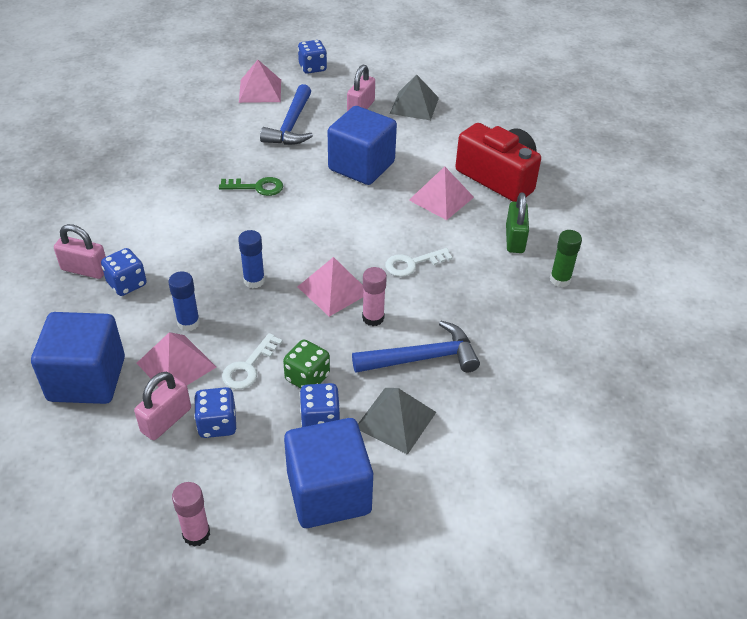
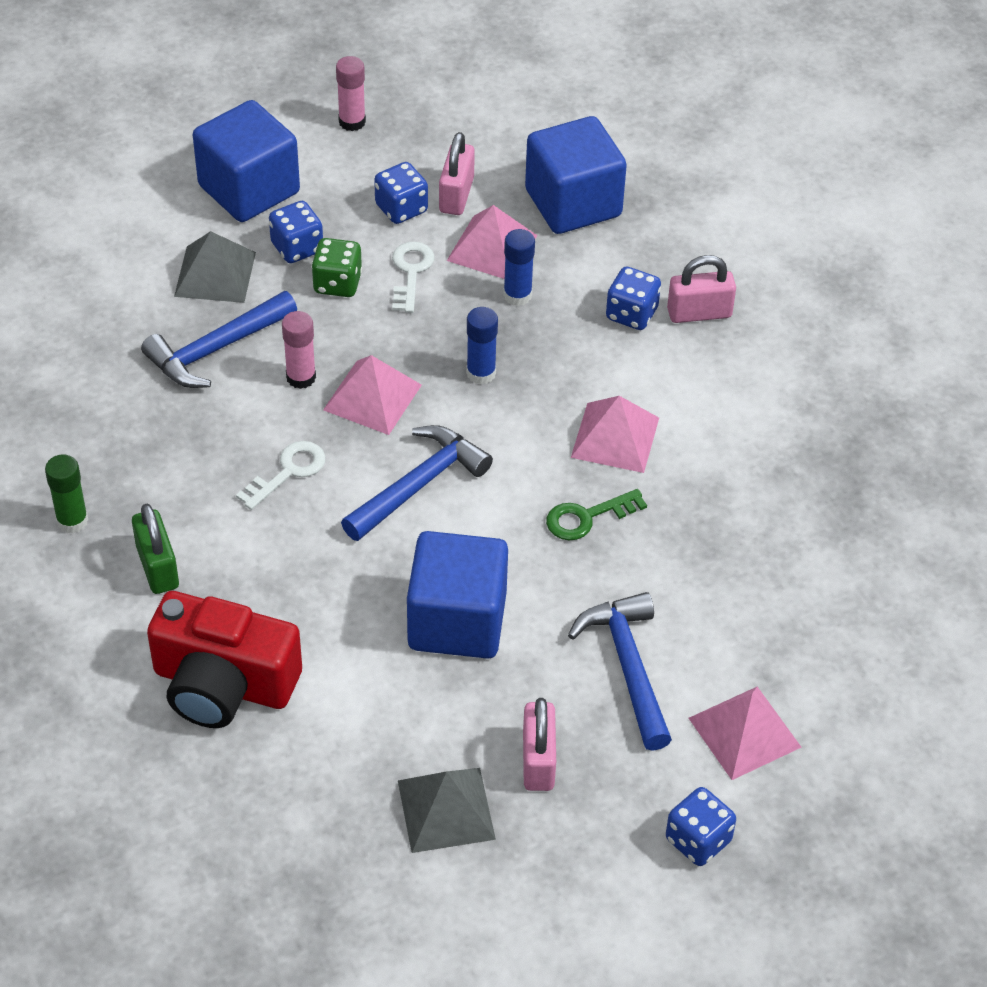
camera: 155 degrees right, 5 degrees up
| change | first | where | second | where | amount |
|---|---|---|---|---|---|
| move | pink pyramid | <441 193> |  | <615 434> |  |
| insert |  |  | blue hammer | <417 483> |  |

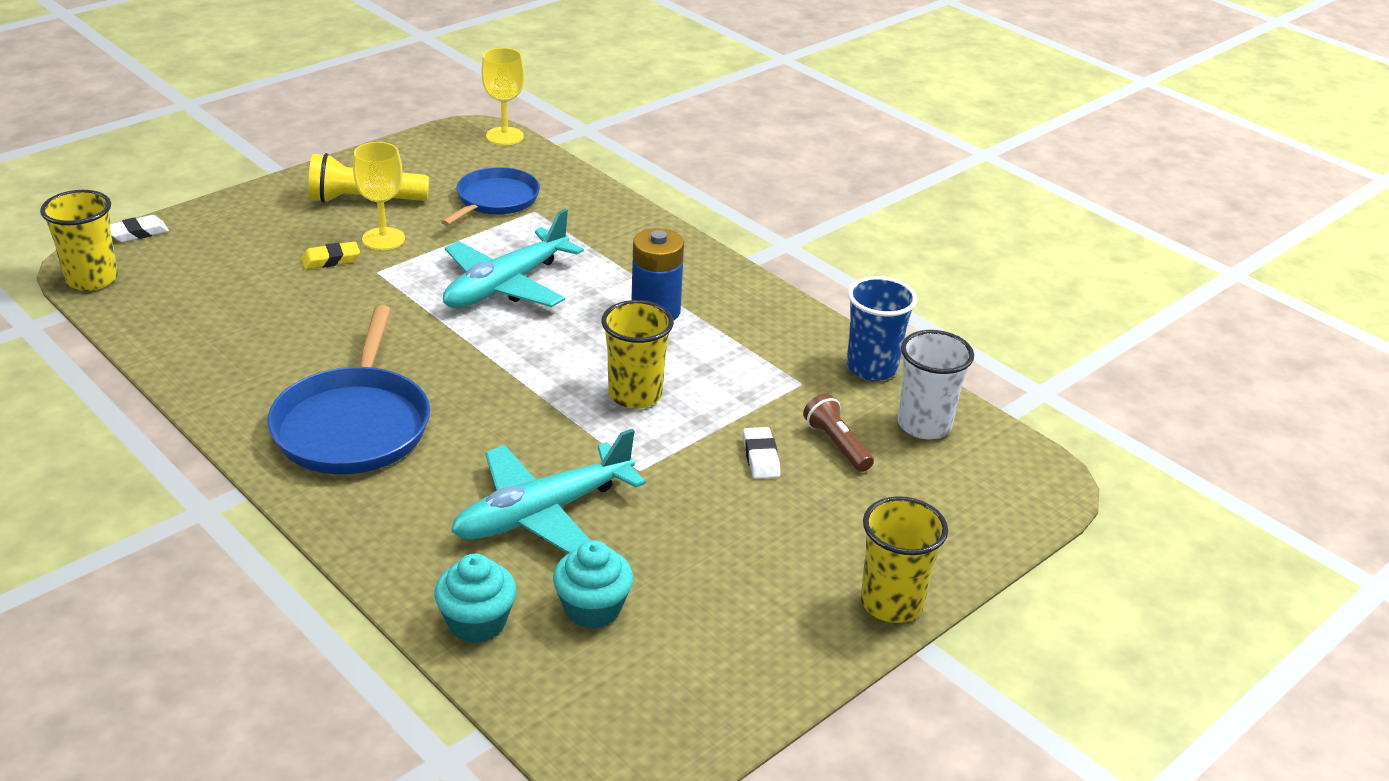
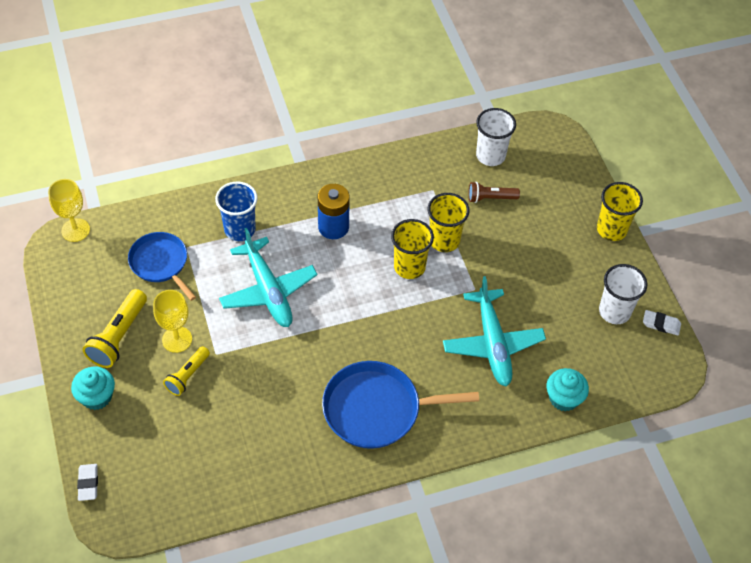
camera: 65 degrees left, 20 degrees up
| change | first | where | second | where | amount |
|---|---|---|---|---|---|
| move | yellow cup | <79 240> |  | <449 222> |  |
| rotate | blue pan | <348 389> |  | <400 405> | 150 degrees clockwise |
| replace | yellow eraser | <330 255> | yellow flashlight | <186 371> |  |
| move | turquoise cupcake | <593 584> |  | <93 388> |  |
| move | white eraser | <762 453> |  | <662 322> |  |
| move | blue cup | <881 328> |  | <236 211> |  |
| insert |  |  | white cup | <623 294> |  |

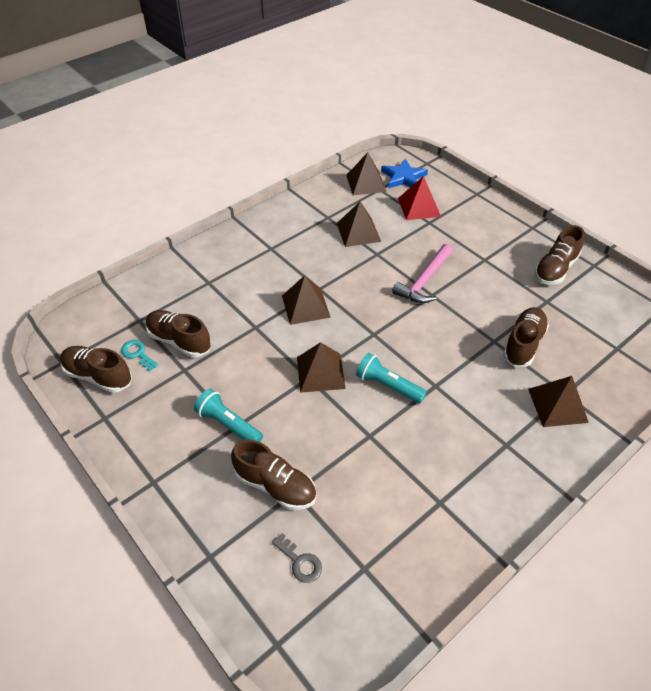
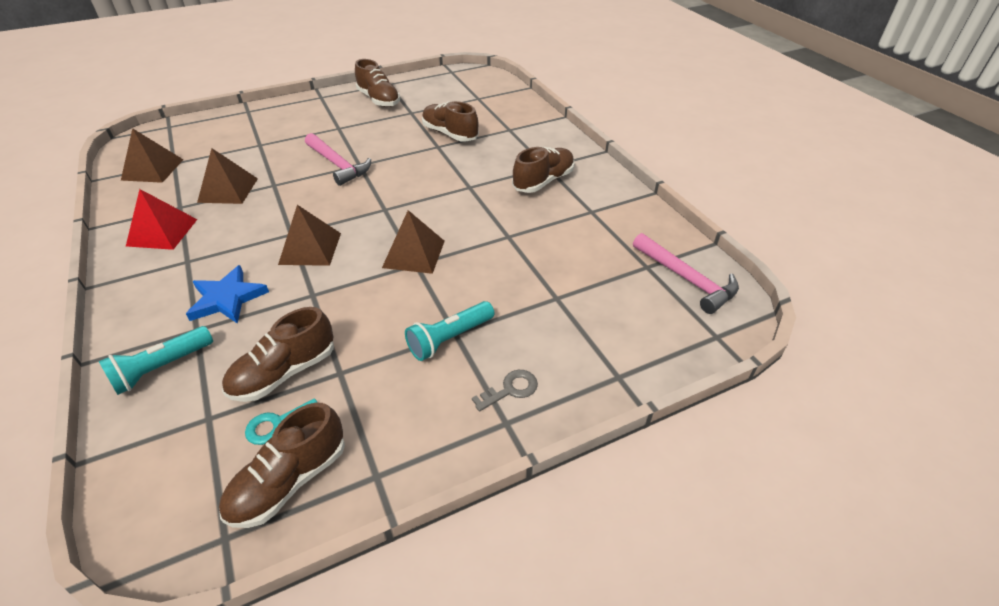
camera: 75 degrees left, 5 degrees down
| change | first | where | second | where | amount |
|---|---|---|---|---|---|
| move | brown shoe | <273 474> |  | <543 170> |  |
| move | grey key | <297 558> |  | <505 391> |  |
| move | turquoise flashlight | <391 378> |  | <155 360> |  |
| move | blue star | <404 173> |  | <227 294> |  |
| move | red pyramid | <419 198> |  | <161 219> |  |
| delete | brown pyramid | <558 401> |  |  |  |
| insert |  |  | pink hammer | <686 273> |  |

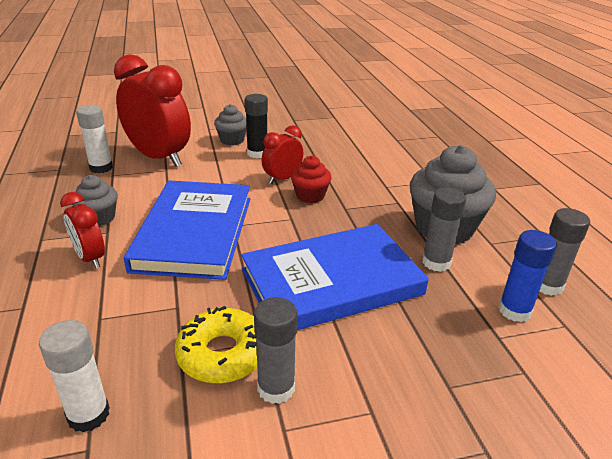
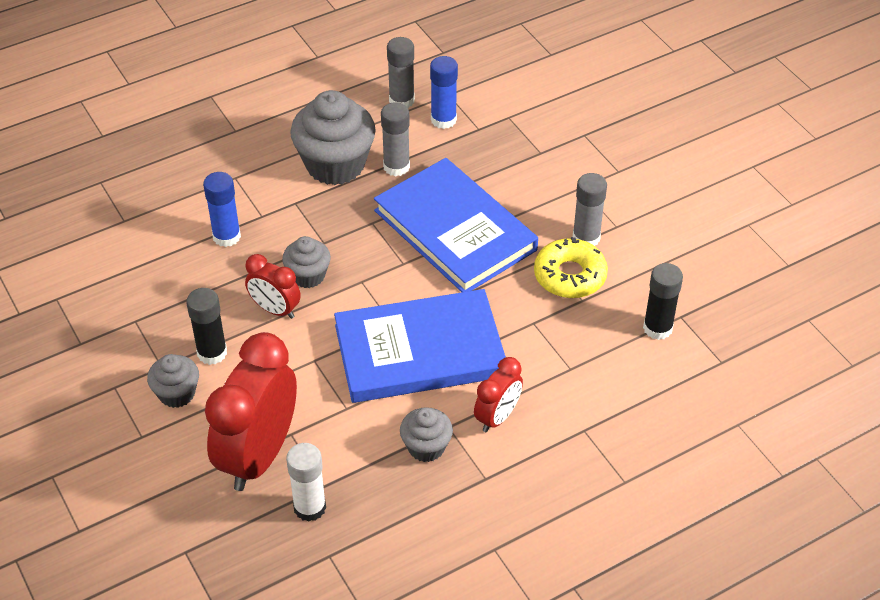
camera: 105 degrees left, 15 degrees up
| change | first | where | second | where | amount |
|---|---|---|---|---|---|
| recolor | white glue stick | <74 376> | black glue stick | <663 301> |  |
| recolor | red cupcake | <311 179> | grey cupcake | <306 262> |  |
| insert |  |  | blue glue stick | <222 209> |  |

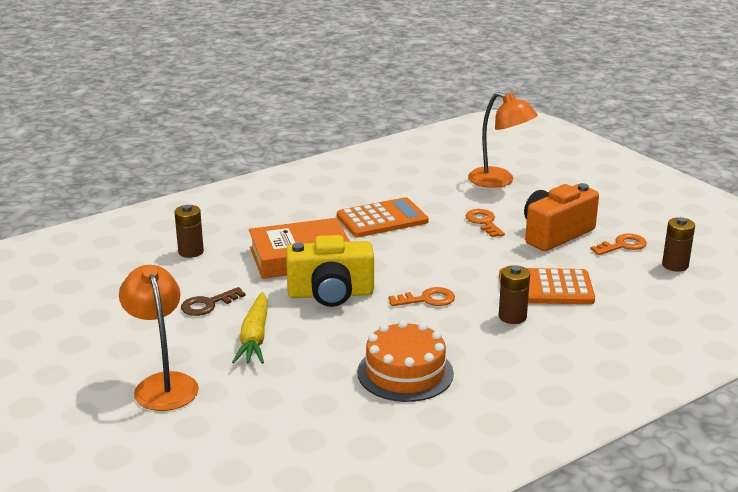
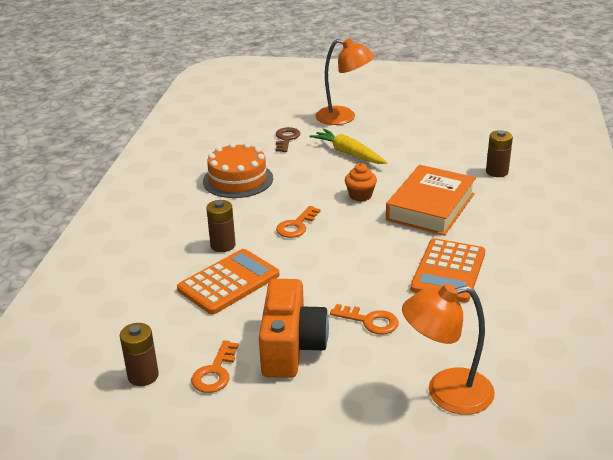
camera: 135 degrees right, 5 degrees up
| change | first | where | second | where | amount |
|---|---|---|---|---|---|
| move | brown key | <213 301> |  | <288 139> |  |
| replace | yellow camera | <330 271> | orange cupcake | <361 182> |  |

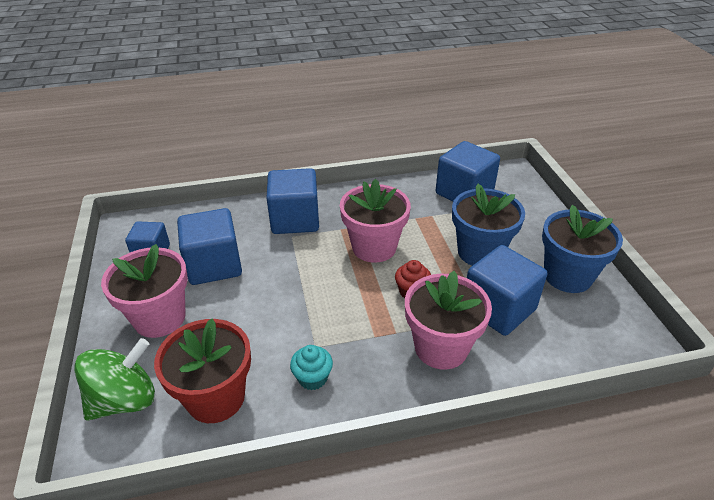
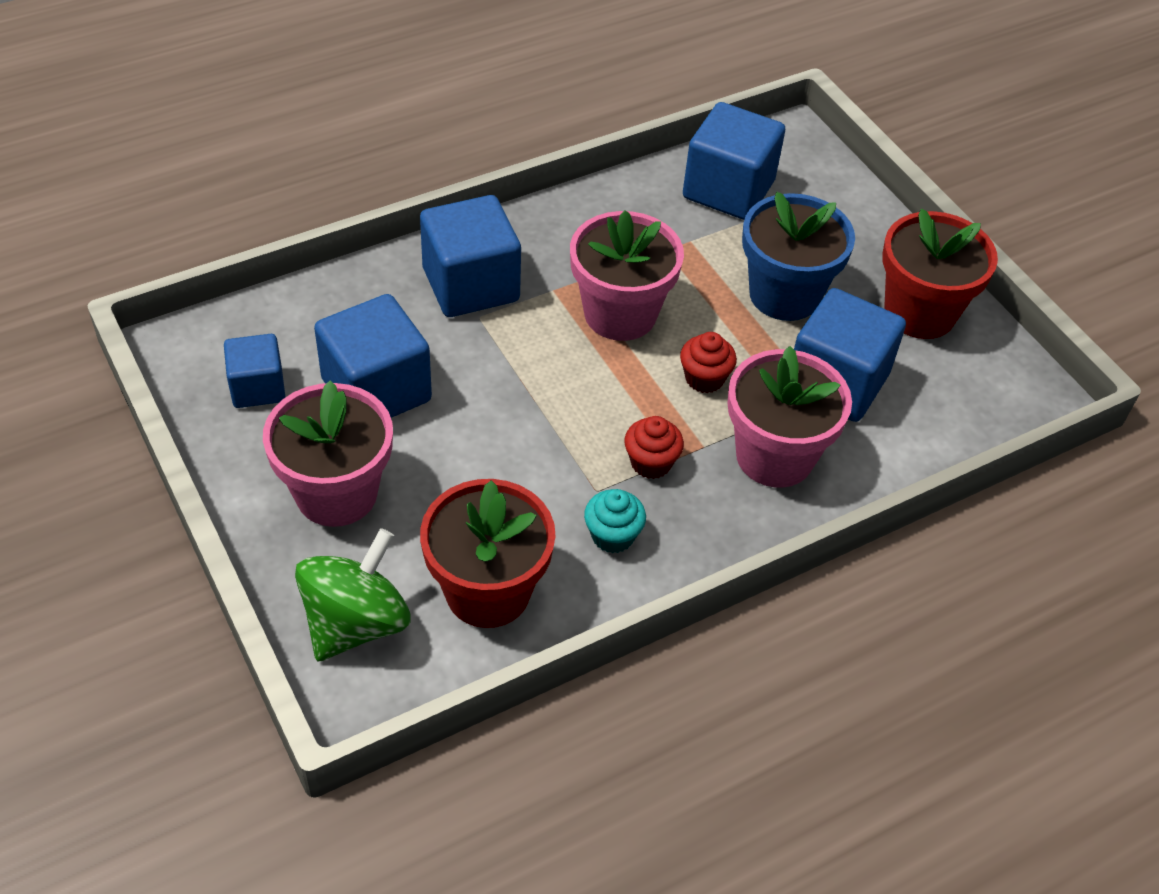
camera: 20 degrees left, 10 degrees up
| change | first | where | second | where | amount |
|---|---|---|---|---|---|
| recolor | blue flower pot | <582 249> | red flower pot | <940 274> |  |
| insert |  |  | red cupcake | <654 447> |  |

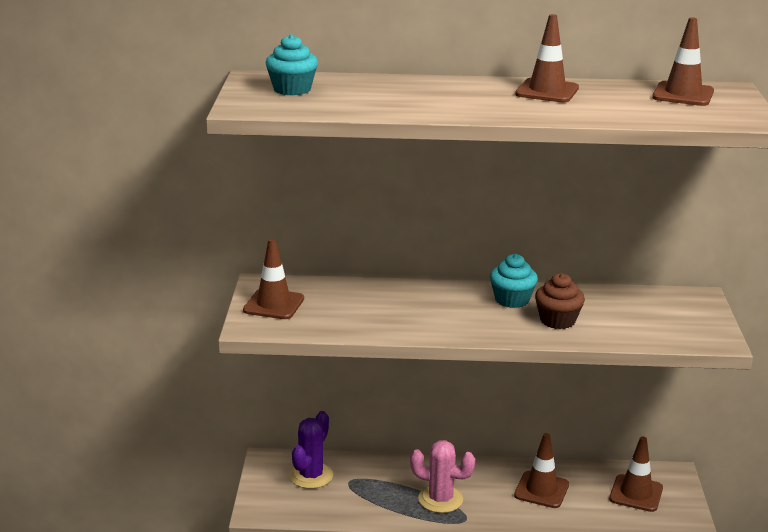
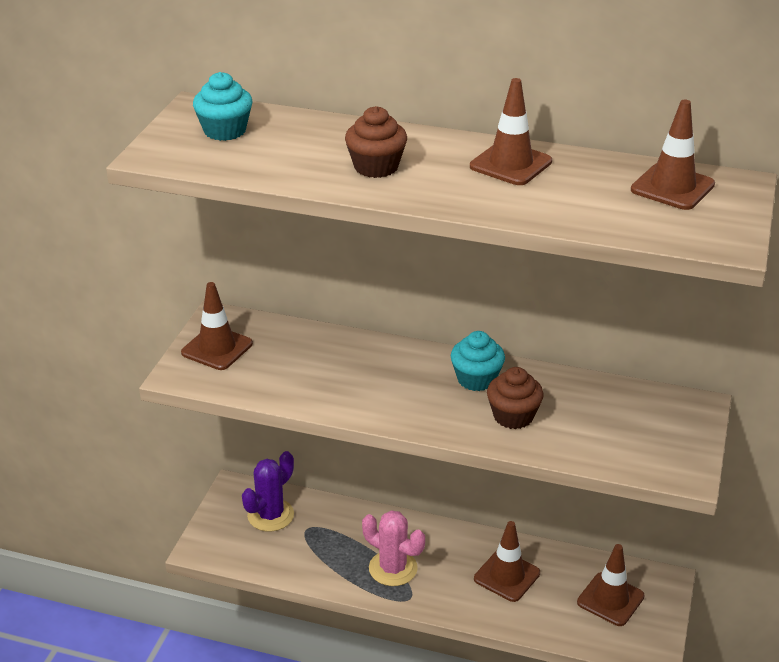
camera: 15 degrees right, 10 degrees up
| change | first | where | second | where | amount |
|---|---|---|---|---|---|
| insert |  |  | brown cupcake | <376 142> |  |

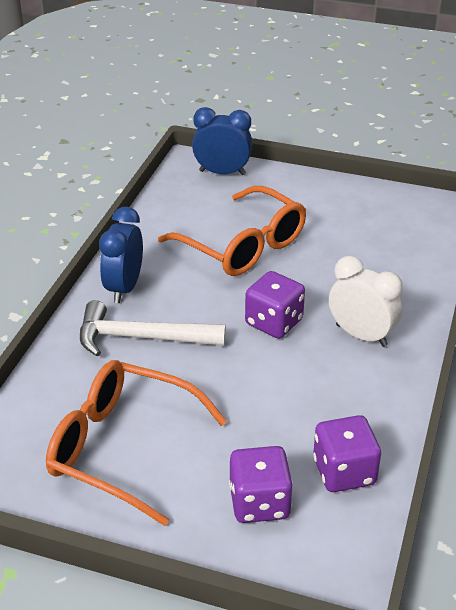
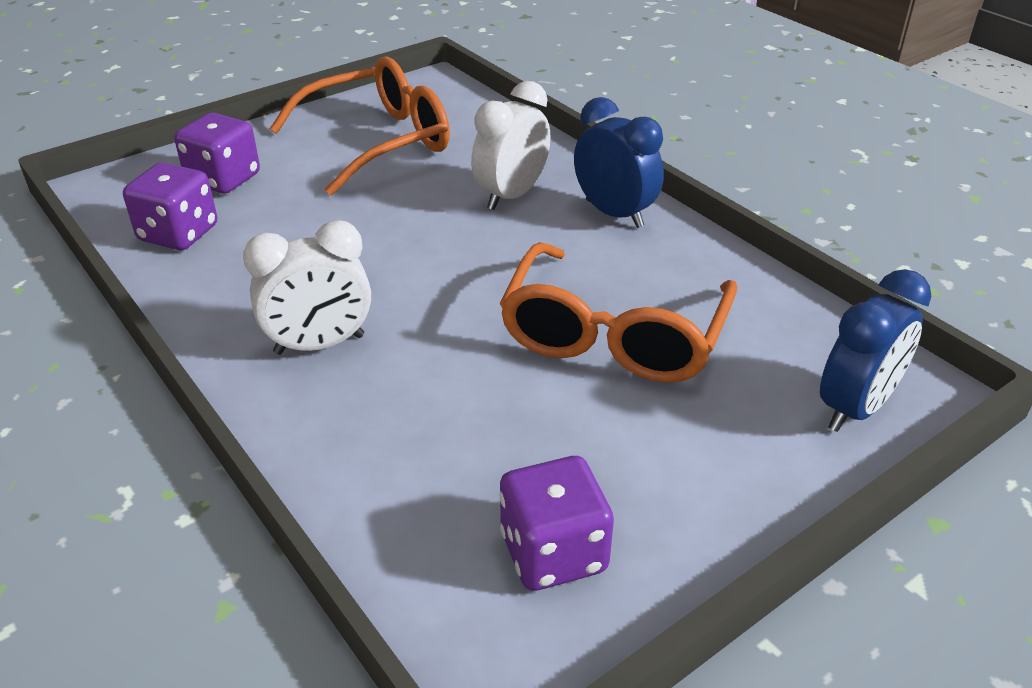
camera: 125 degrees right, 0 degrees up
| change | first | where | second | where | amount |
|---|---|---|---|---|---|
| replace | white hammer | <153 328> | white clock | <511 145> |  |
| rotate | orange glasses | <232 231> |  | <618 312> | 60 degrees counterclockwise |
| move | purple dice | <275 305> |  | <556 523> |  |

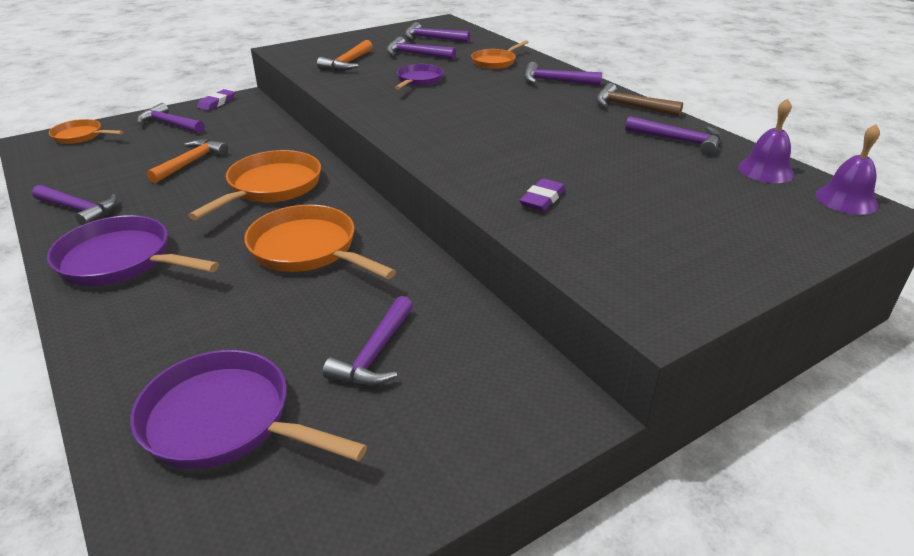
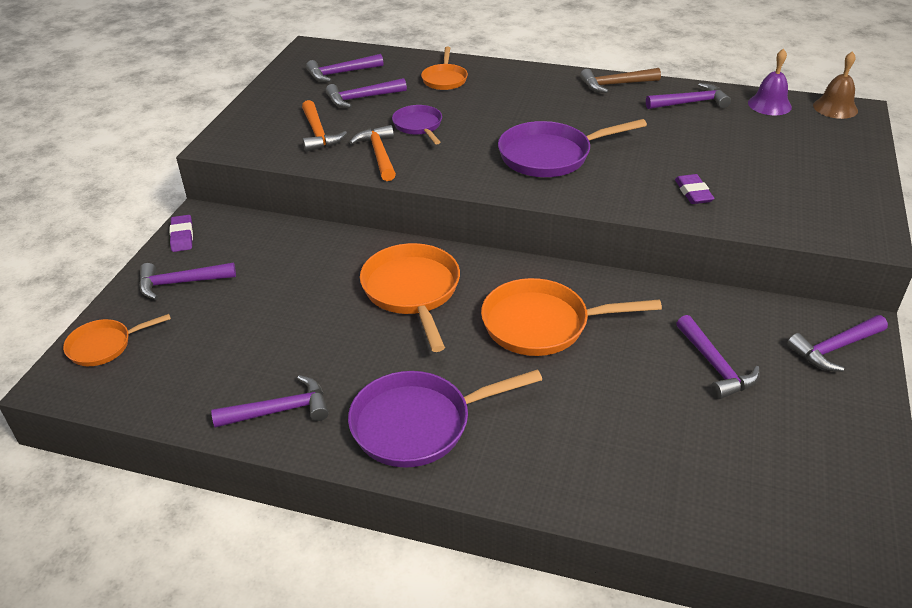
camera: 40 degrees left, 5 degrees up
| change | first | where | second | where | amount |
|---|---|---|---|---|---|
| move | purple pan | <248 409> |  | <572 148> |  |
| move | orange hammer | <187 161> |  | <372 153> |  |
| move | purple hammer | <563 74> |  | <837 343> |  |
| recolor | purple bell | <848 169> | brown bell | <835 85> |  |

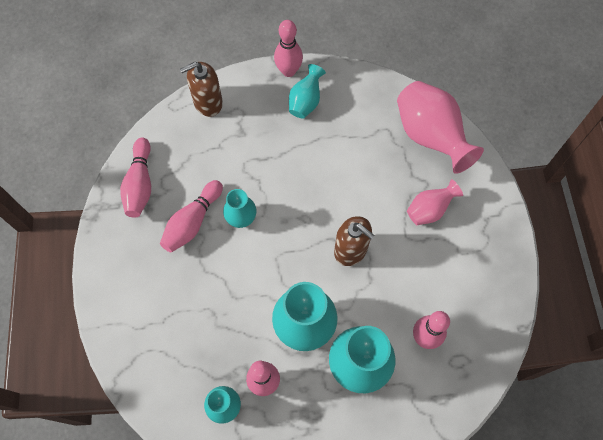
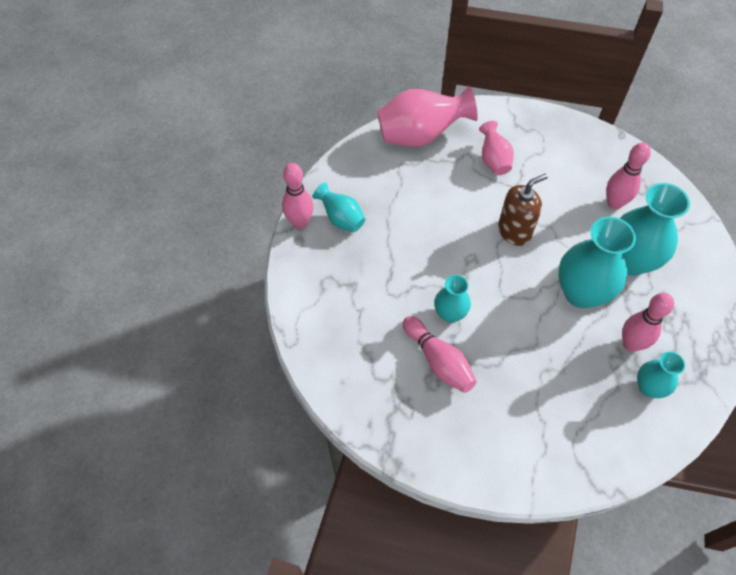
camera: 70 degrees left, 10 degrees down
| change | first | where | second | where | amount |
|---|---|---|---|---|---|
| delete | pink bowling pin | <135 177> |  |  |  |
| delete | brown soap dispenser | <201 89> |  |  |  |

